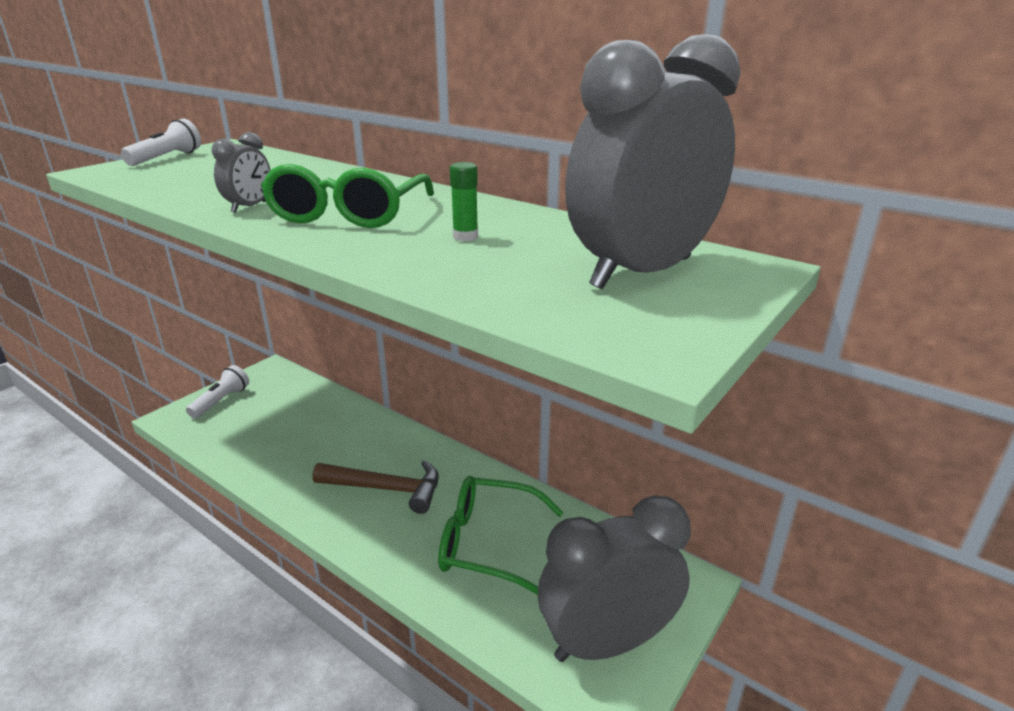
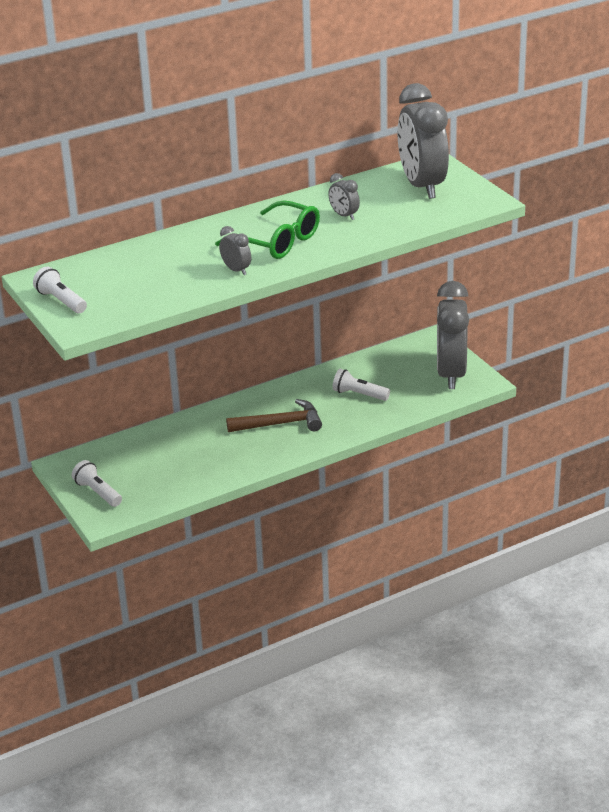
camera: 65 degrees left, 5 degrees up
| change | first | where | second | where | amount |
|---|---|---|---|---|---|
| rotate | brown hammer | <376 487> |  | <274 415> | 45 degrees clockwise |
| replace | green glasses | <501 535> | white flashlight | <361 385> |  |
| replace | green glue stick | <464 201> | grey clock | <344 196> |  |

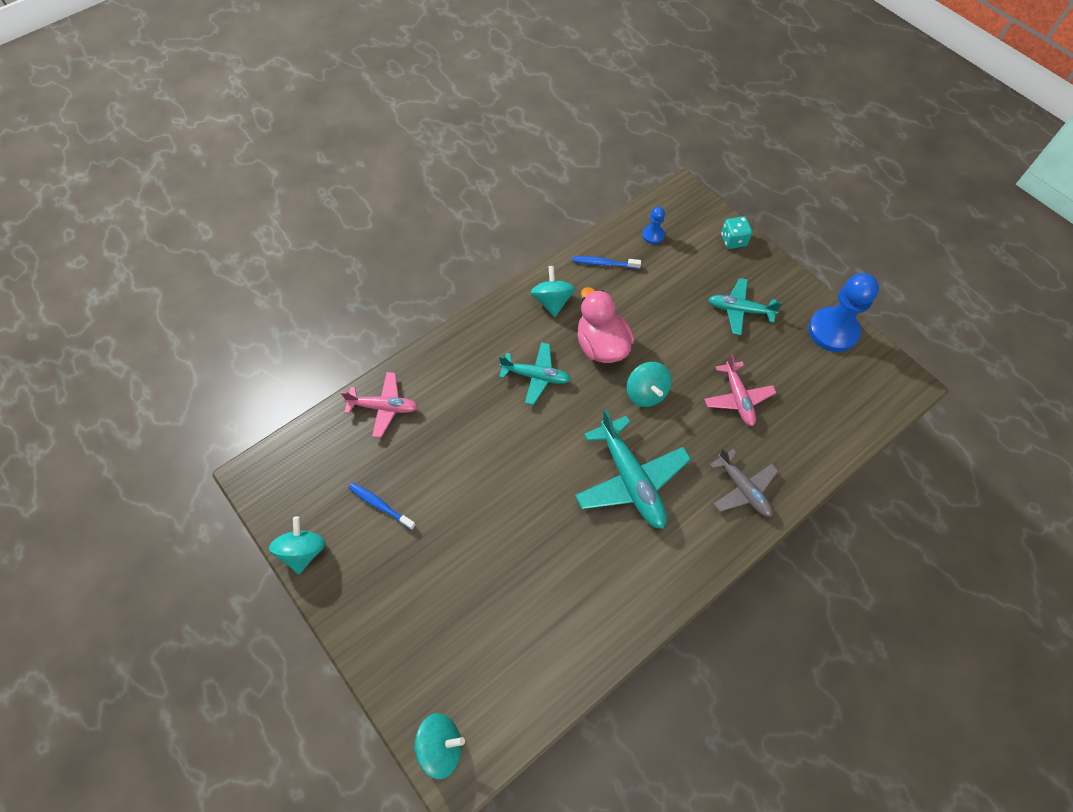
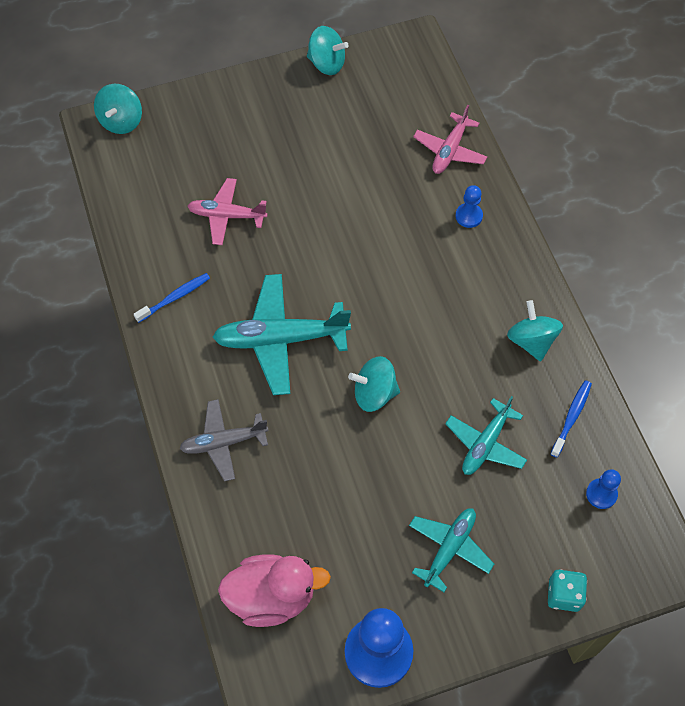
camera: 110 degrees right, 0 degrees up
| change | first | where | second | where | amount |
|---|---|---|---|---|---|
| move | blue toothbrush | <382 506> |  | <172 298> |  |
| move | turquoise plane | <535 373> |  | <486 435> |  |
| rotate | turquoise spinning top | <552 291> |  | <535 331> | 120 degrees counterclockwise |
| move | pink duck | <605 325> |  | <274 590> |  |
| move | pink plane | <740 390> |  | <227 211> |  |
| insert |  |  | blue pawn | <469 206> |  |

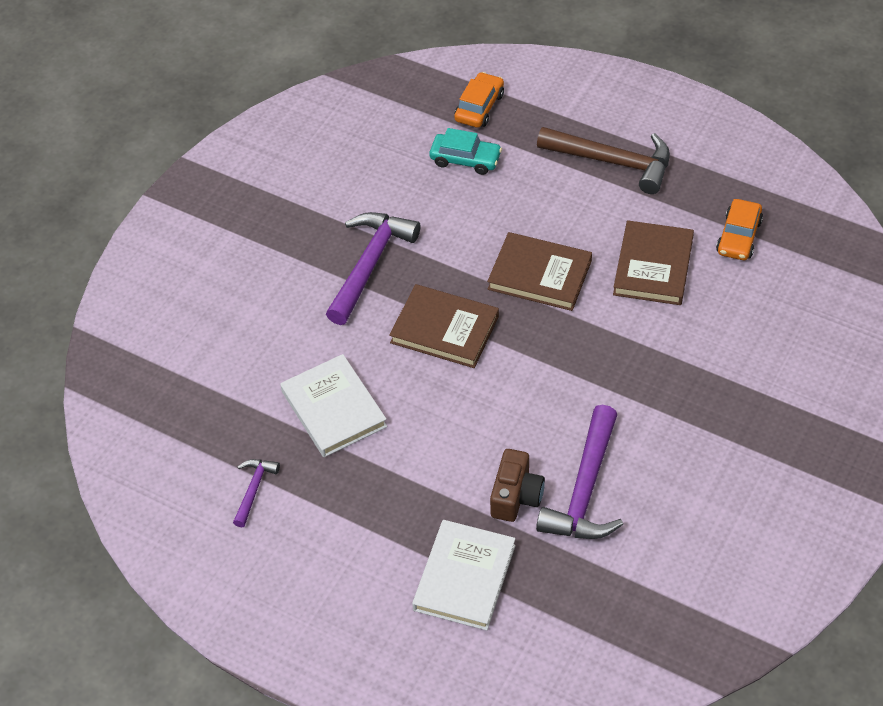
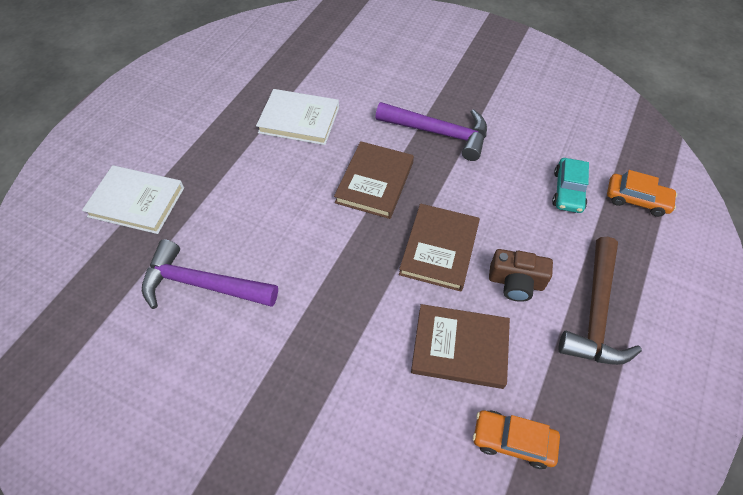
camera: 85 degrees right, 5 degrees up
| change | first | where | second | where | amount |
|---|---|---|---|---|---|
| delete | purple hammer | <256 493> |  |  |  |
| rotate | white book | <333 405> |  | <297 117> | 45 degrees clockwise |
| move | brown camera | <517 485> |  | <521 275> |  |

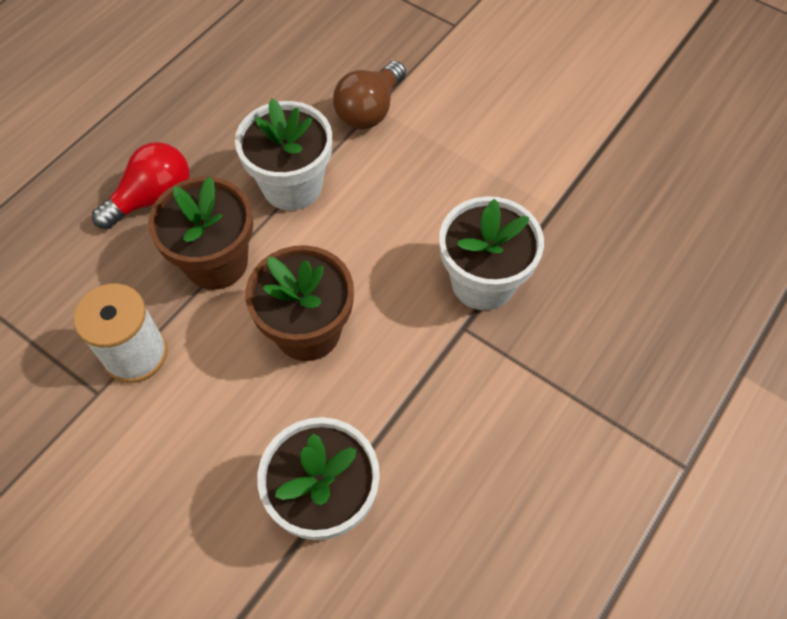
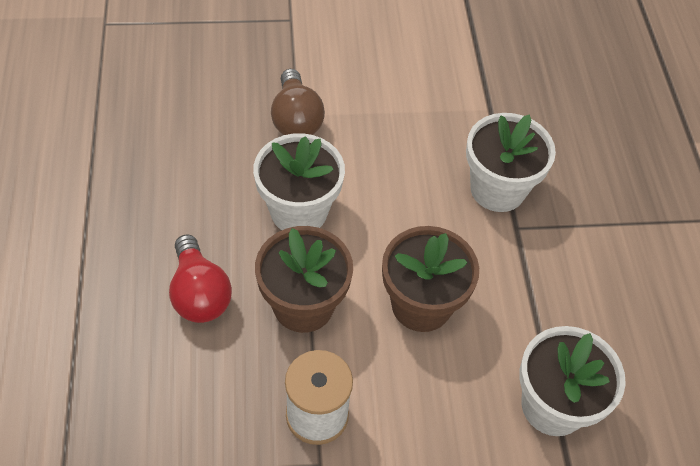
camera: 45 degrees left, 5 degrees down
| change | first | where | second | where | amount |
|---|---|---|---|---|---|
| rotate | red light bulb | <141 185> |  | <200 278> | 150 degrees clockwise |

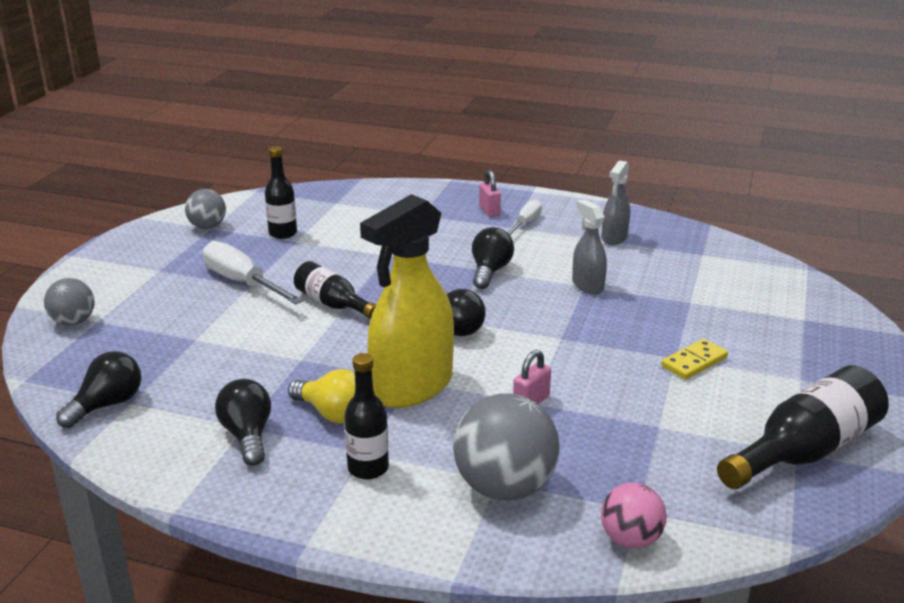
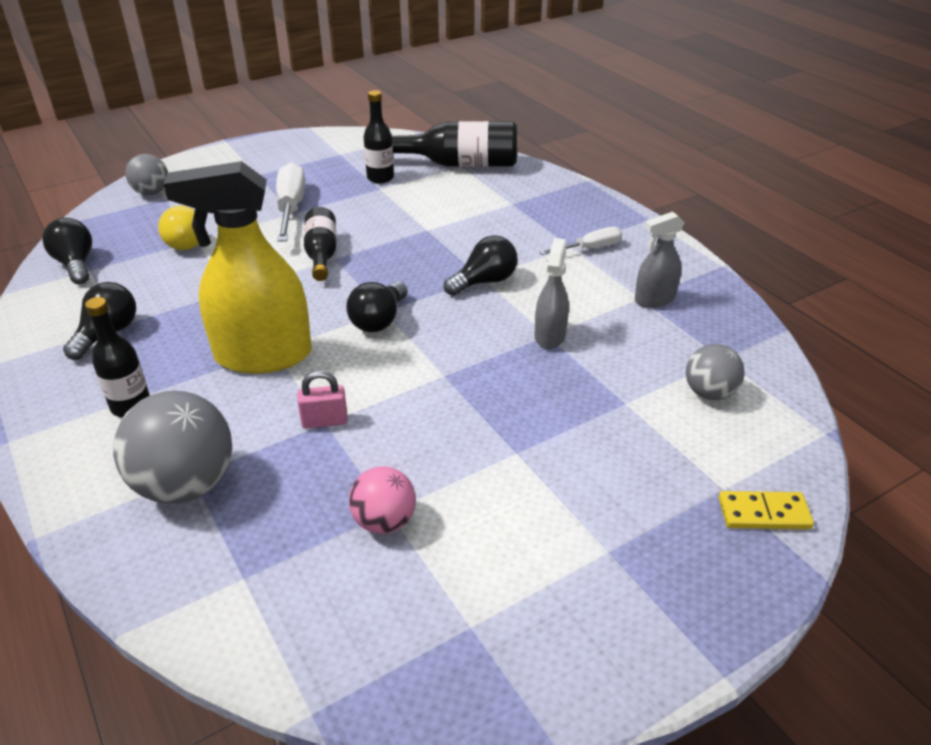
camera: 40 degrees right, 10 degrees up
| change | first | where | second | where | amount |
|---|---|---|---|---|---|
| rotate | black light bulb | <98 389> |  | <67 251> | 105 degrees counterclockwise |
| move | grey ball | <205 209> |  | <715 372> |  |
| move | yellow light bulb | <321 396> |  | <178 228> |  |
| delete | pink padlock | <490 193> |  |  |  |
| move | pink ball | <634 516> |  | <382 500> |  |
| move | yellow domino | <694 359> |  | <766 510> |  |
| move | black bottle | <803 427> |  | <454 144> |  |

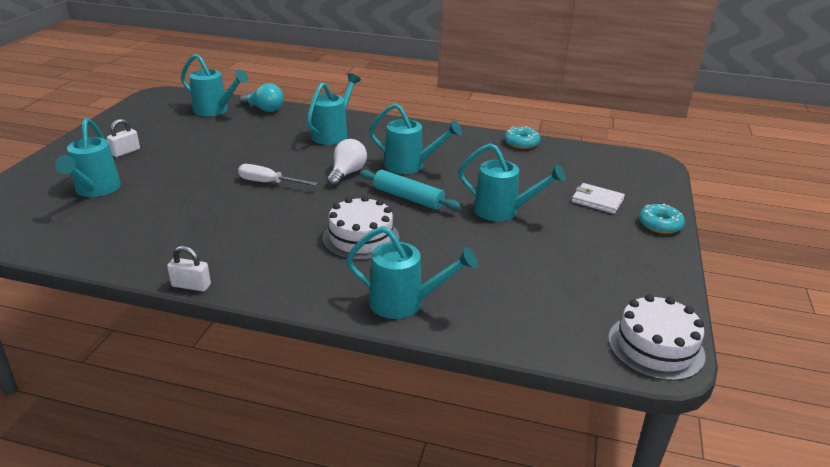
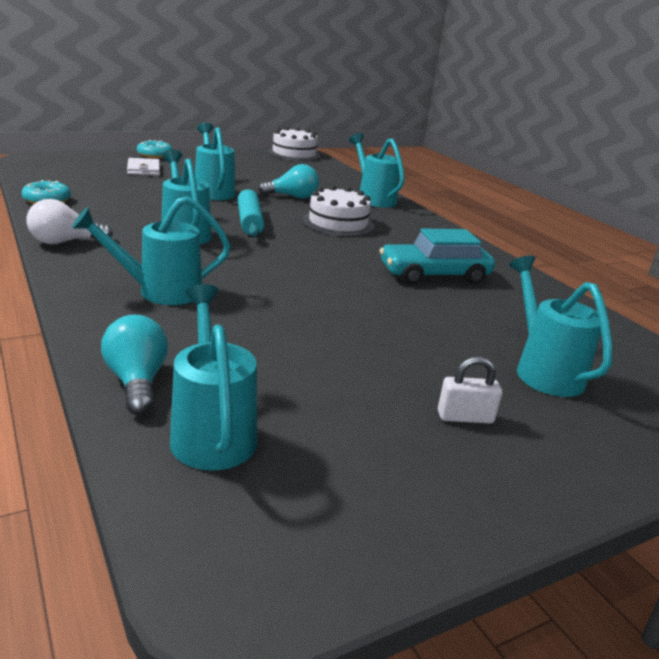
camera: 135 degrees left, 5 degrees down
| change | first | where | second | where | amount |
|---|---|---|---|---|---|
| rotate | turquoise watering can | <88 157> |  | <561 326> | 60 degrees counterclockwise |
| delete | white padlock | <189 268> |  |  |  |
| delete | white screwdriver | <278 175> |  |  |  |
| move | white light bulb | <347 163> |  | <70 221> |  |
| insert |  |  | turquoise light bulb | <288 181> |  |
| insert |  |  | turquoise car | <437 256> |  |

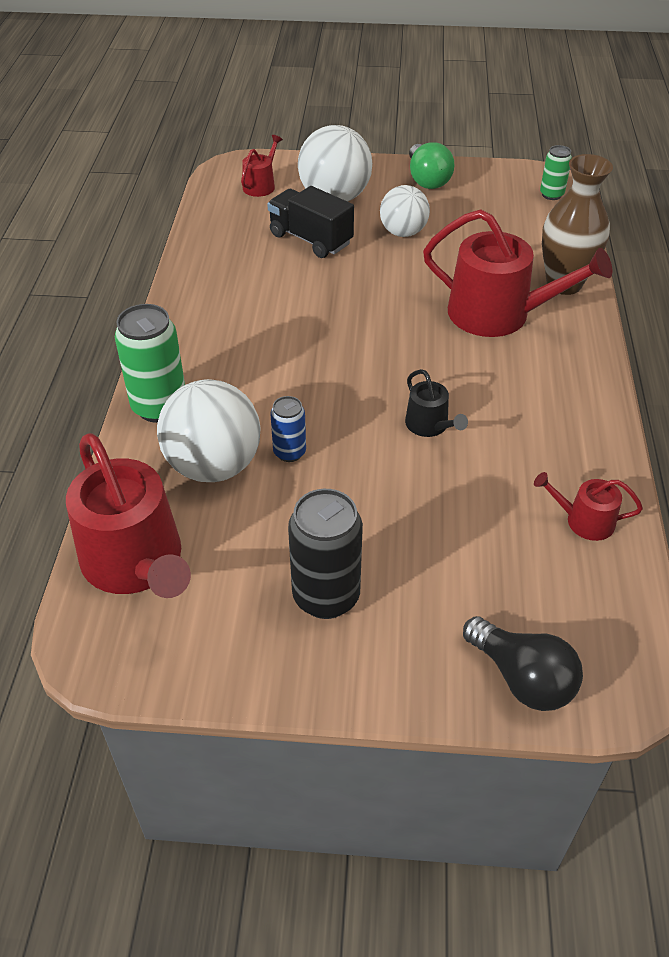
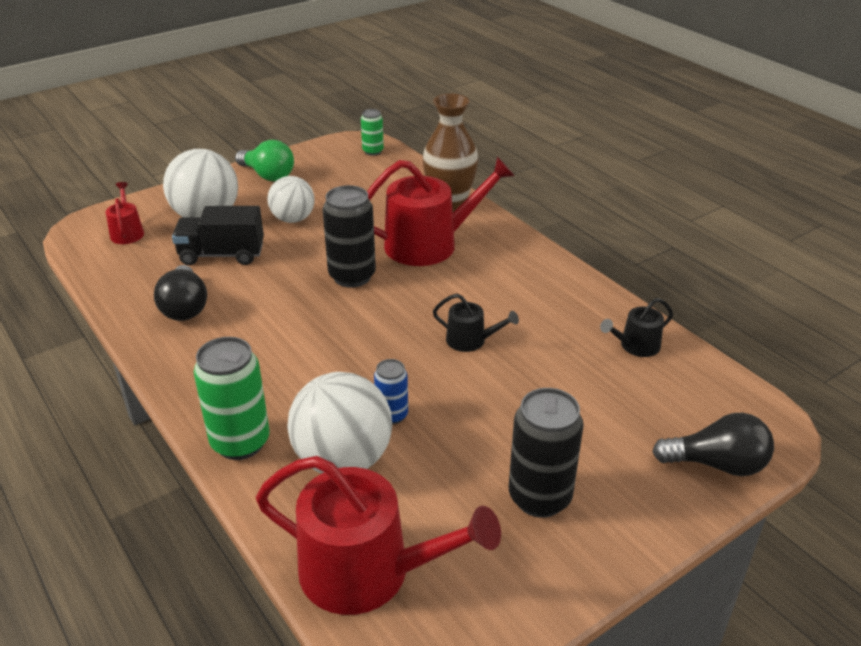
camera: 40 degrees left, 10 degrees down
| change | first | where | second | where | amount |
|---|---|---|---|---|---|
| recolor | red watering can | <588 506> | black watering can | <636 327> |  |
| insert |  |  | black light bulb | <180 293> |  |
| insert |  |  | black can | <349 236> |  |

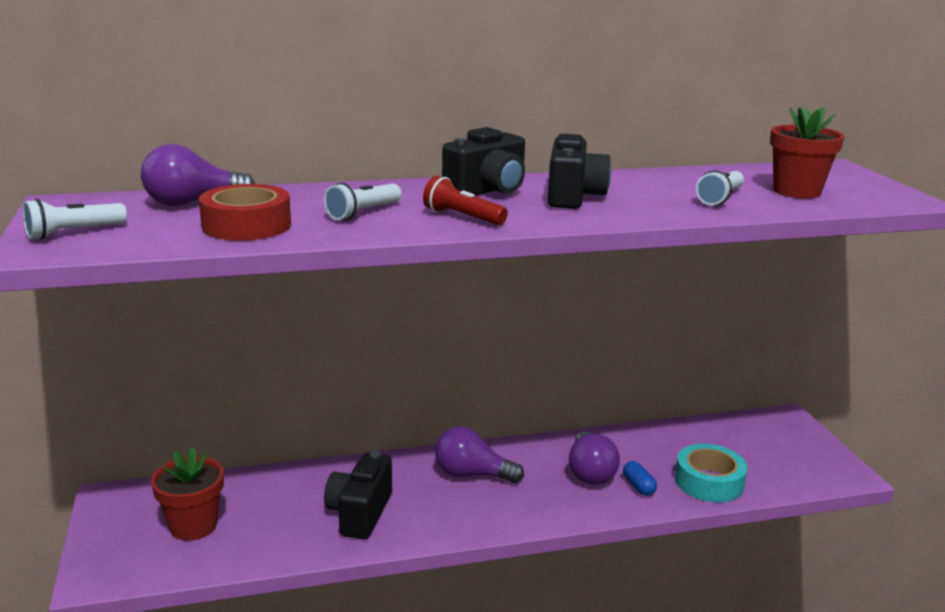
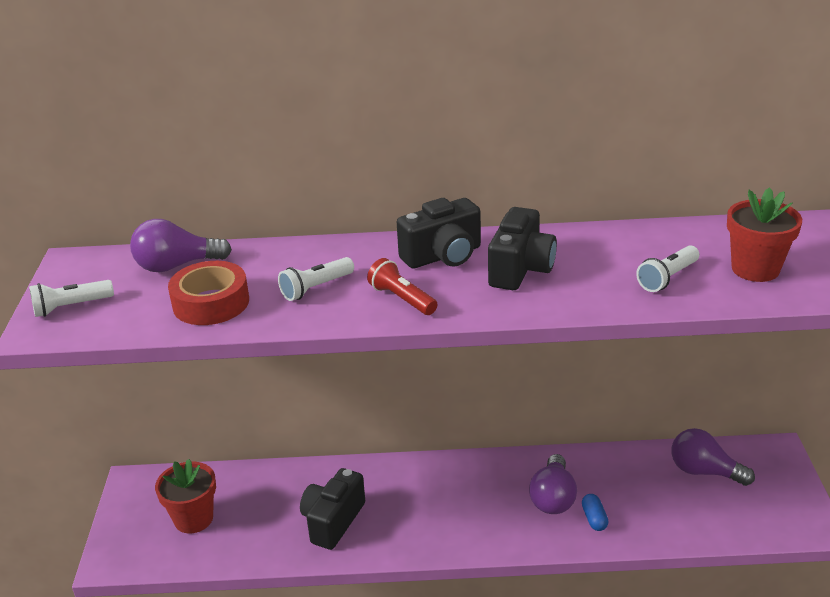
camera: 15 degrees right, 10 degrees up
| change | first | where | second | where | amount |
|---|---|---|---|---|---|
| move | purple light bulb | <479 455> |  | <713 457> |  |
| delete | turquoise tape | <711 473> |  |  |  |

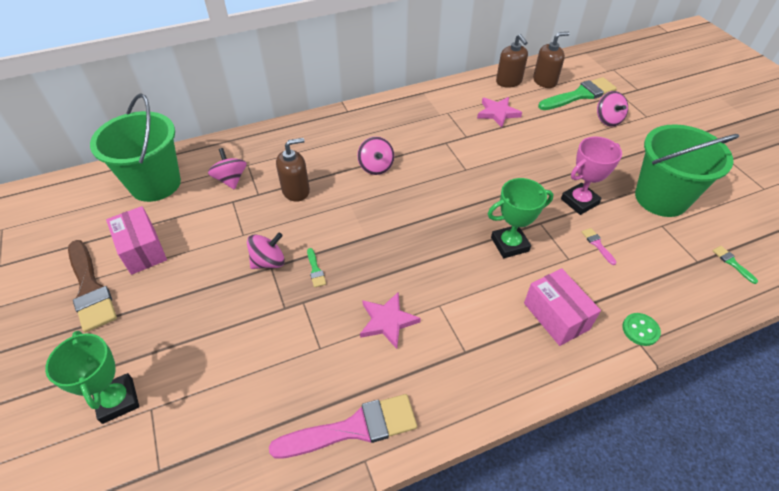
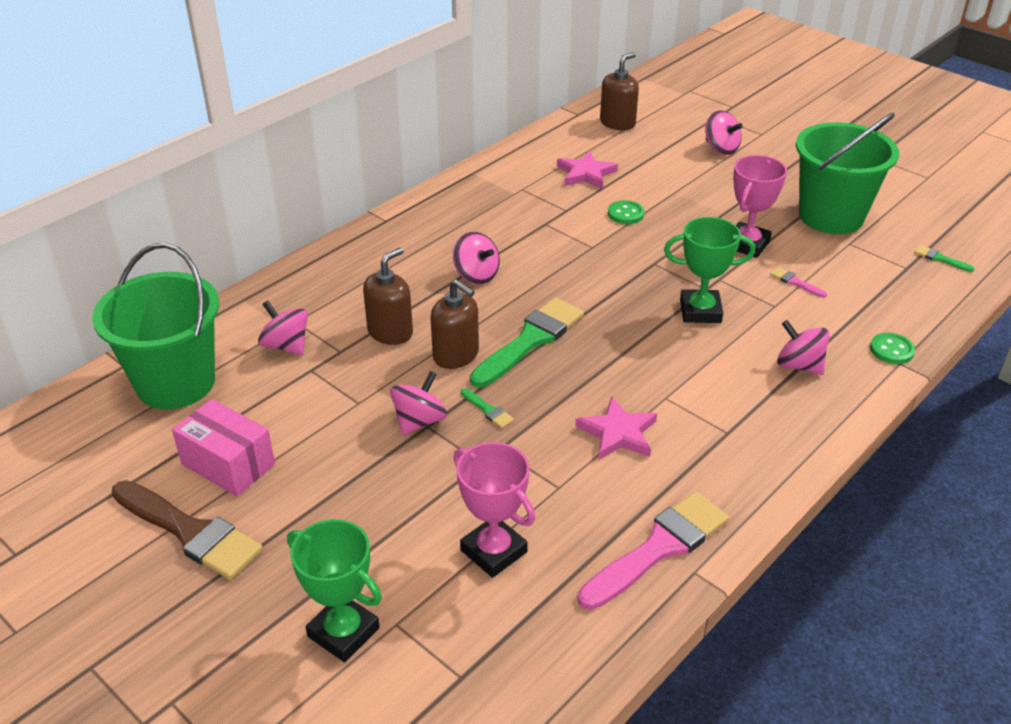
camera: 25 degrees left, 10 degrees down
| change | first | where | second | where | amount |
|---|---|---|---|---|---|
| rotate | green trophy | <521 218> |  | <709 270> | 45 degrees clockwise |
| move | brown soap dispenser | <512 61> |  | <455 324> |  |
| replace | pink box | <562 307> | pink spinning top | <803 347> |  |
| move | green brush | <577 93> |  | <527 342> |  |
| insert |  |  | pink trophy | <494 510> |  |
| insert |  |  | green button | <626 212> |  |

